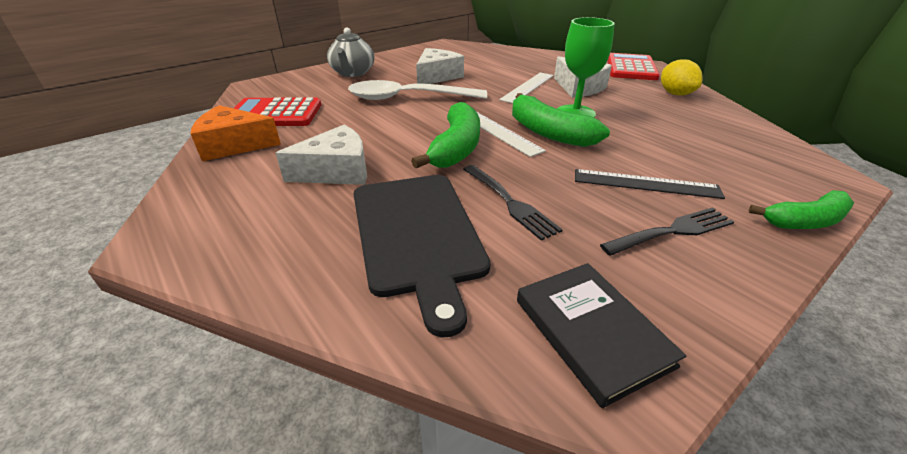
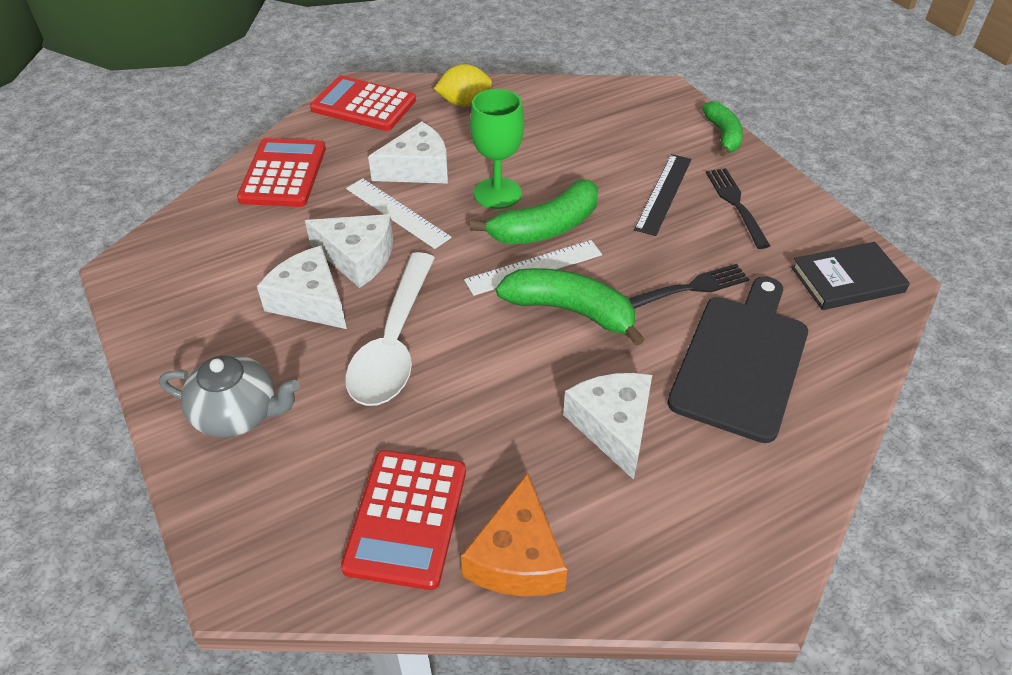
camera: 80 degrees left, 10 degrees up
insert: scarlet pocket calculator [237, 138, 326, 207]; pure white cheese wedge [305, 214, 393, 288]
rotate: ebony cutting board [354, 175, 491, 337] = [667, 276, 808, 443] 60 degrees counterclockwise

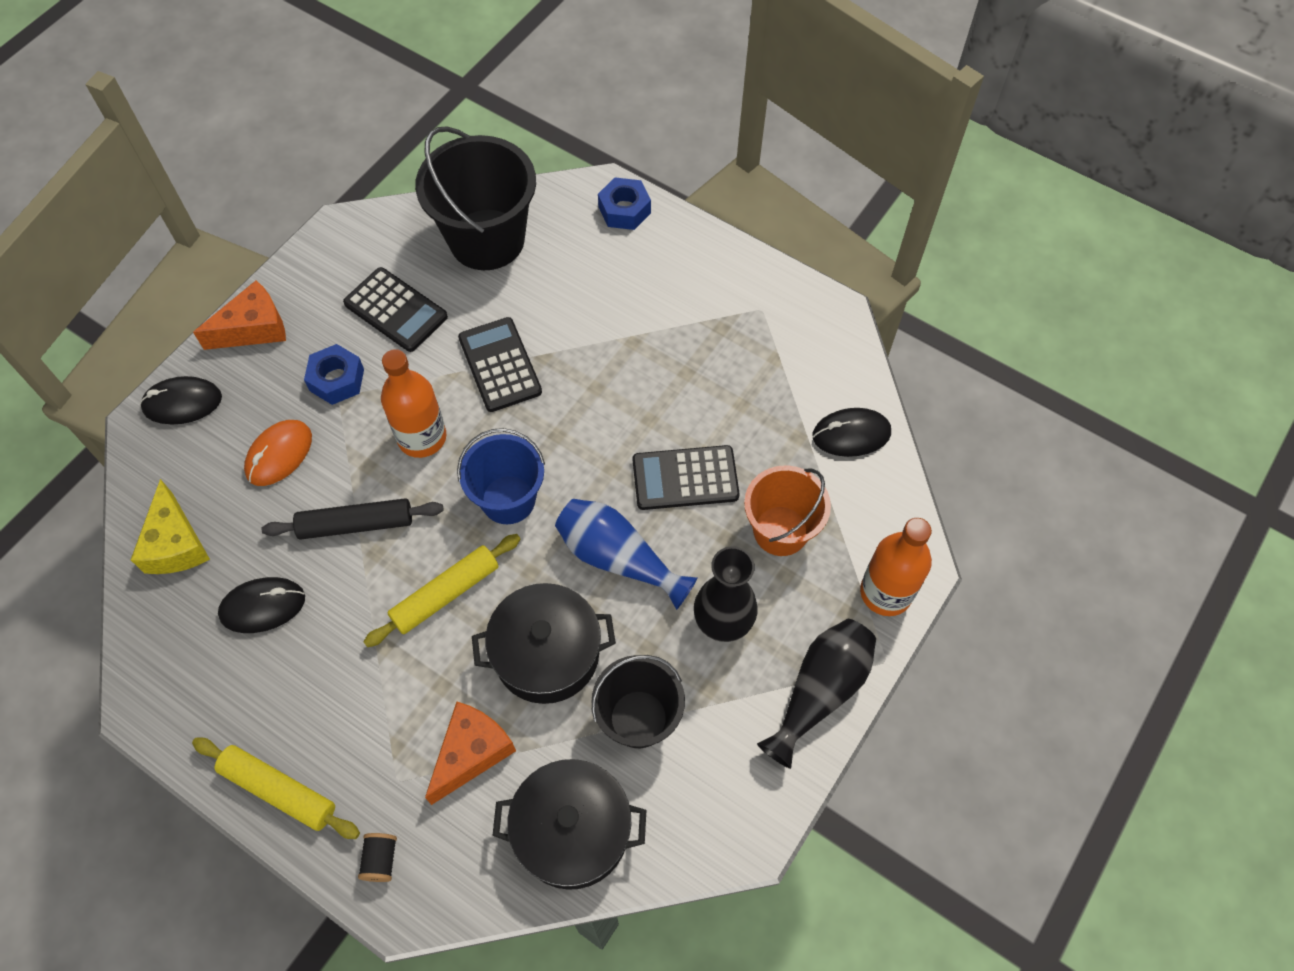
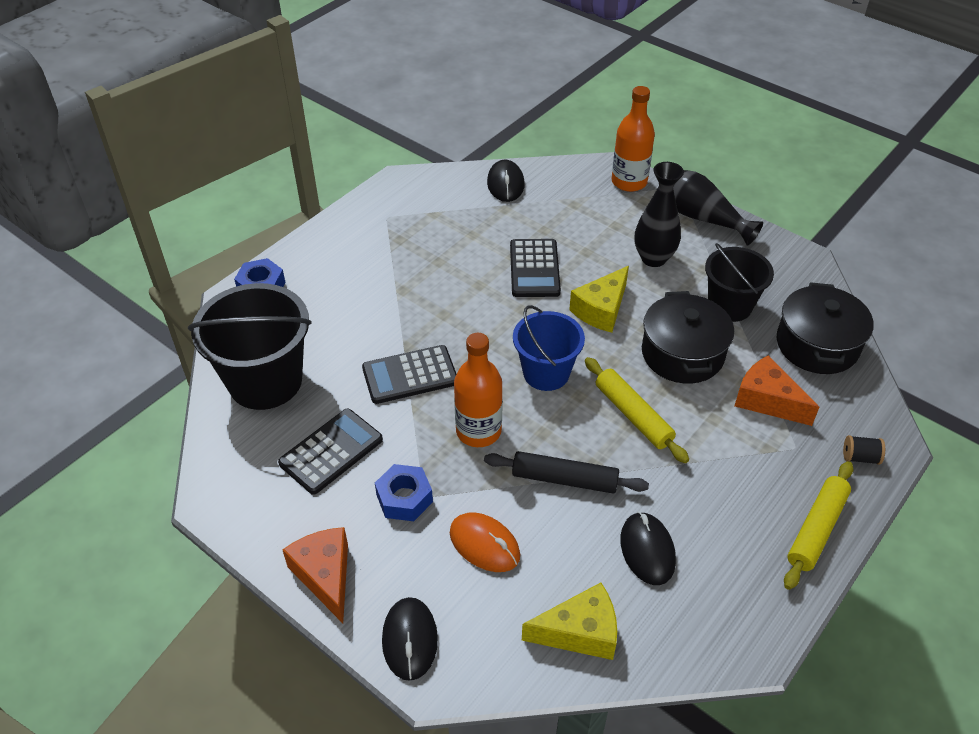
camera: 85 degrees left, 15 degrees down
delete: orange-coloured sand bucket [744, 465, 831, 556]
replace: royal blue flower vase [555, 499, 698, 610] to golden cheese wedge [569, 266, 629, 333]
rotate: ebony dough roller [262, 498, 444, 540] = [484, 451, 649, 494] 75 degrees counterclockwise

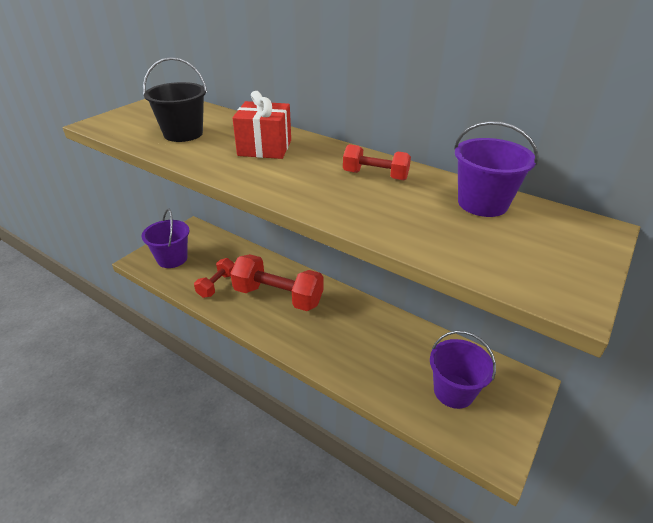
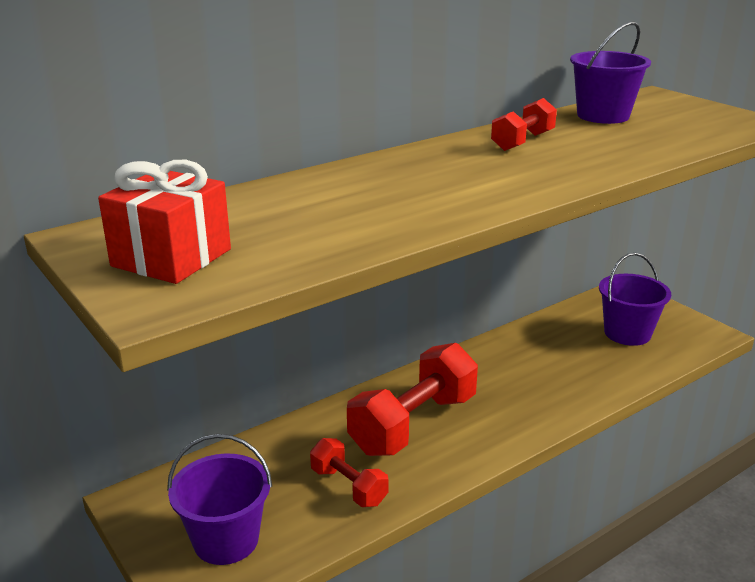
camera: 70 degrees left, 10 degrees down
delete: ebony sand bucket [143, 57, 207, 142]
move: scarlet gift [232, 91, 291, 159] to [98, 160, 231, 284]

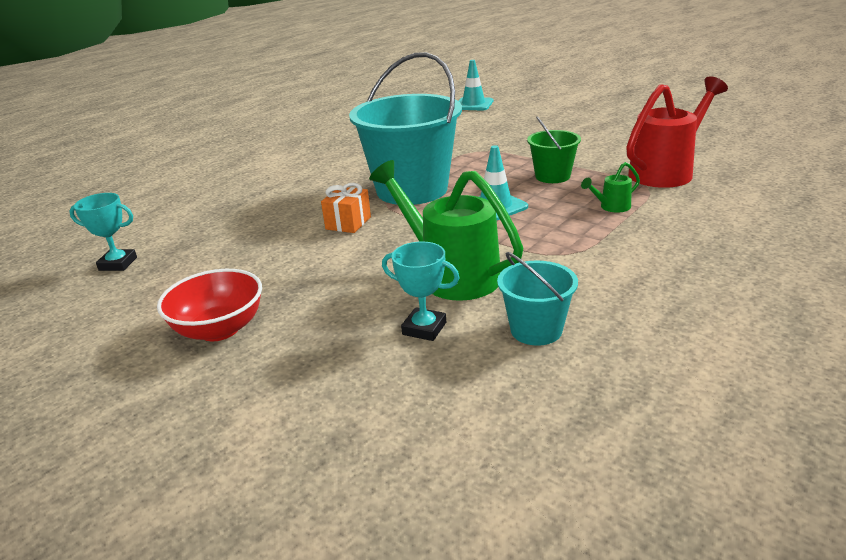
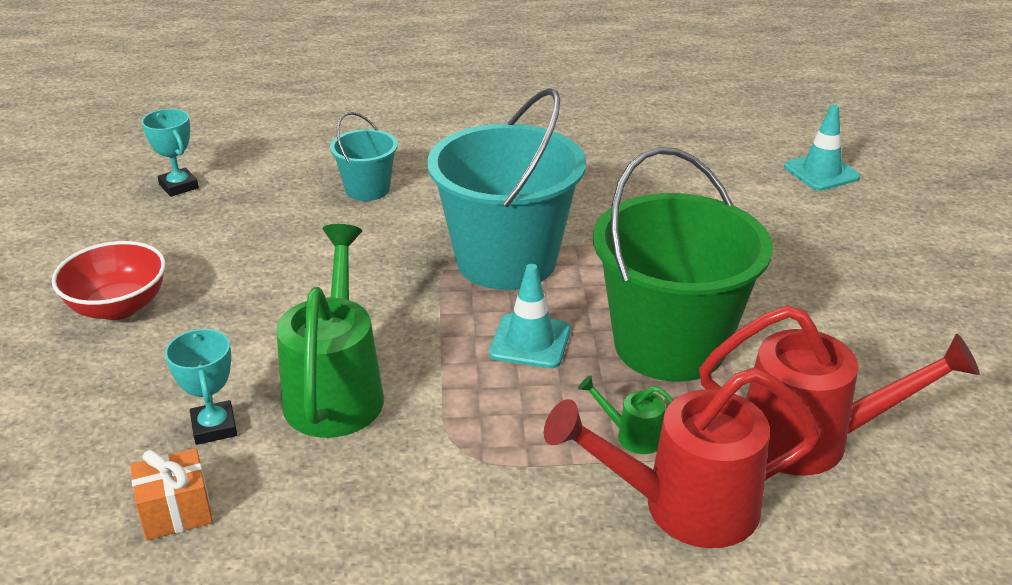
camera: 45 degrees right, 5 degrees up
insert: scarlet watering can [544, 368, 820, 548]
move: orange-coloured gift [321, 183, 371, 233] to [130, 448, 213, 540]; teal sand bucket [497, 252, 578, 346] to [330, 112, 398, 201]
resize: leaf-green sand bucket [527, 116, 581, 183] = [593, 147, 773, 382] x2.05

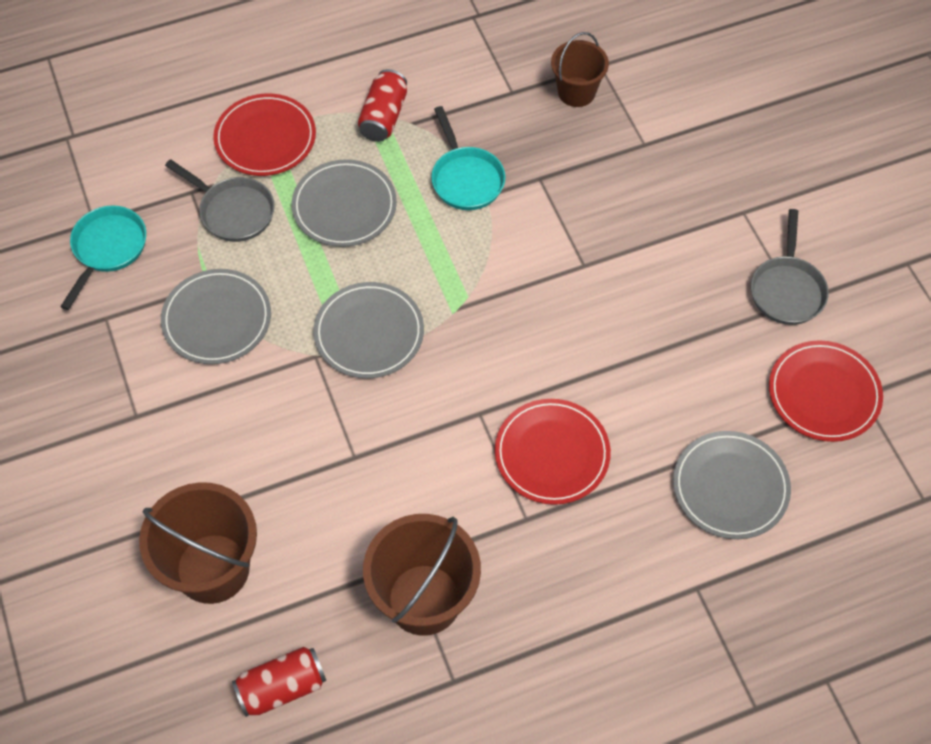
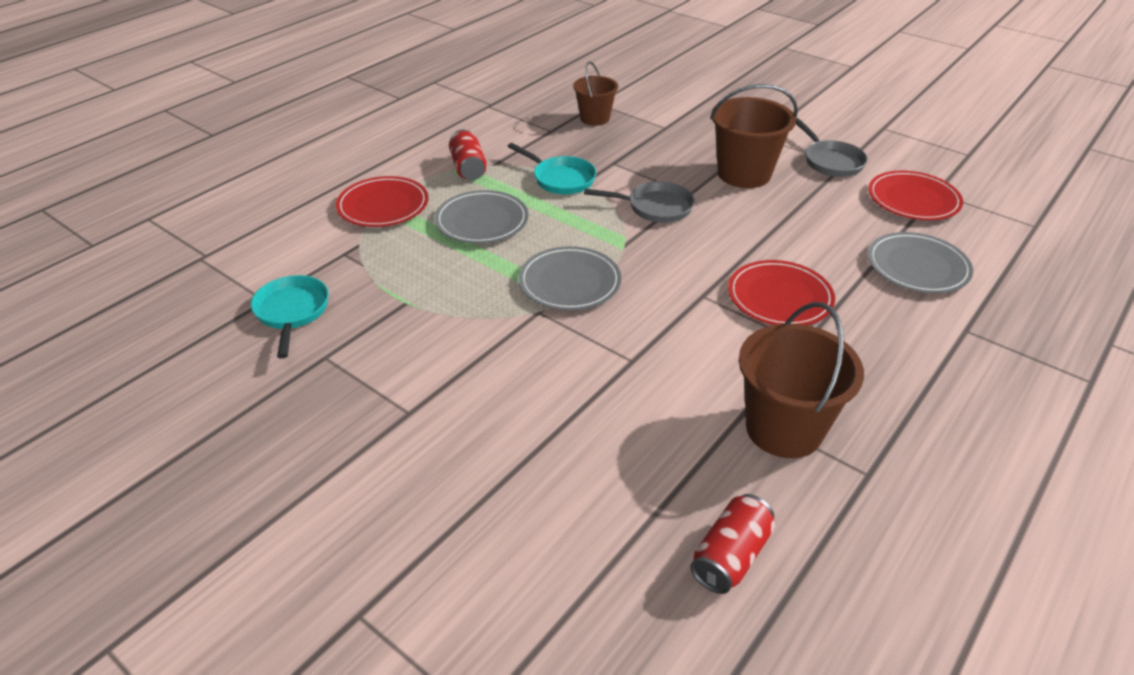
camera: 30 degrees left, 20 degrees down
delete: ash-grey flat dish [161, 269, 271, 364]
move: ash-grey pan [165, 159, 275, 242] to [584, 181, 695, 223]; russet sand bucket [139, 482, 257, 604] to [710, 84, 798, 188]

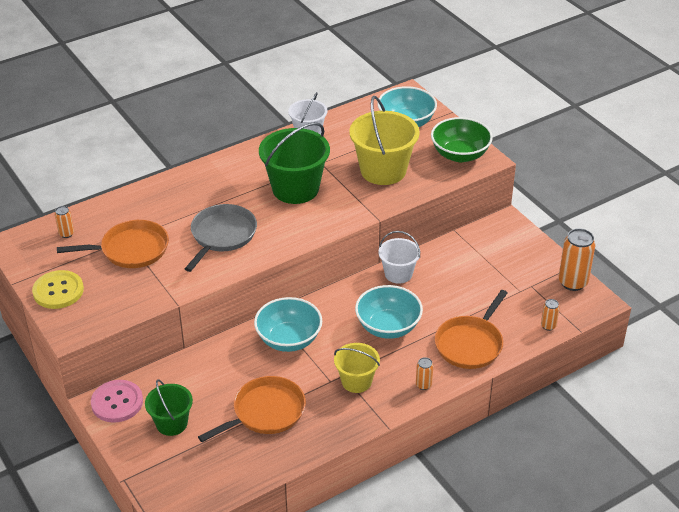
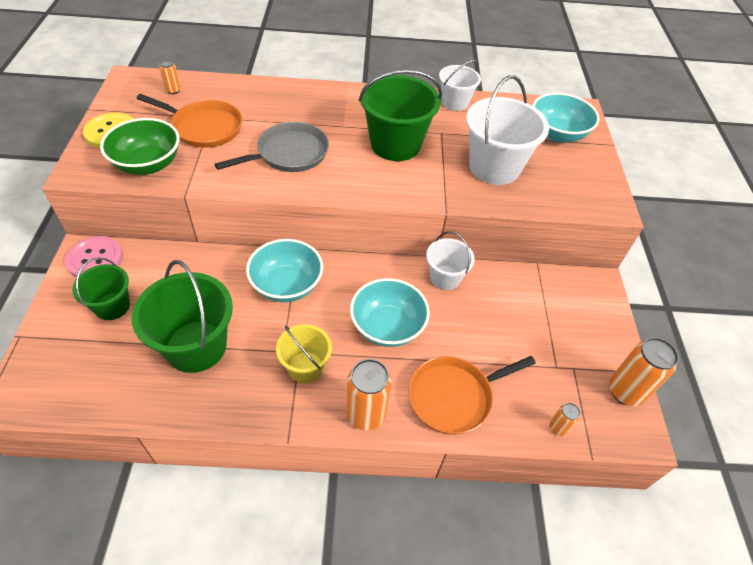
camera: 30 degrees right, 10 degrees up
move: leaf-green serving bowl [431, 117, 493, 162] to [100, 118, 179, 175]
replace: orange-coloured pan [198, 376, 306, 442] to leaf-green sand bucket [132, 260, 233, 373]
recolor: golden sand bucket [349, 96, 420, 185] to pure white sand bucket [466, 75, 549, 185]
resize: orange-coloured tin [416, 357, 433, 390] = [346, 359, 392, 430] x2.00

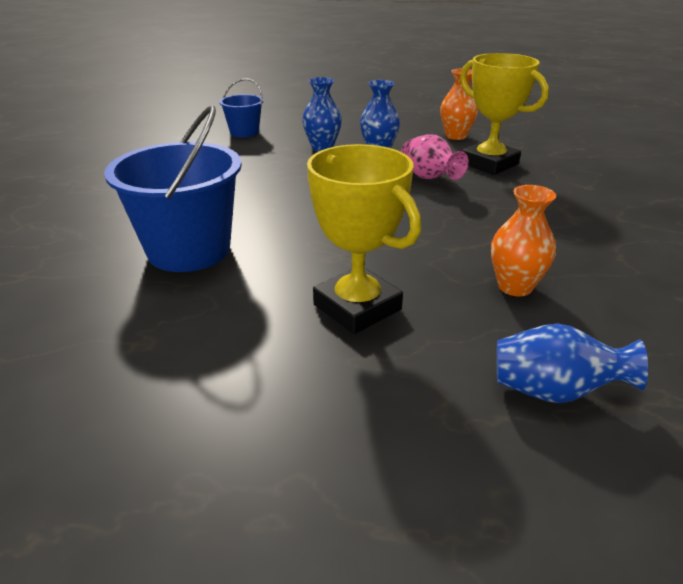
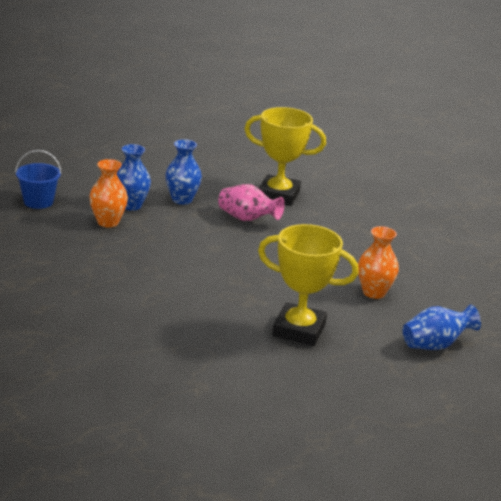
camera: 35 degrees left, 5 degrees down
delete: royal blue sand bucket [104, 105, 242, 272]
move: orange-coloured flower vase [440, 69, 479, 140] to [89, 159, 128, 227]

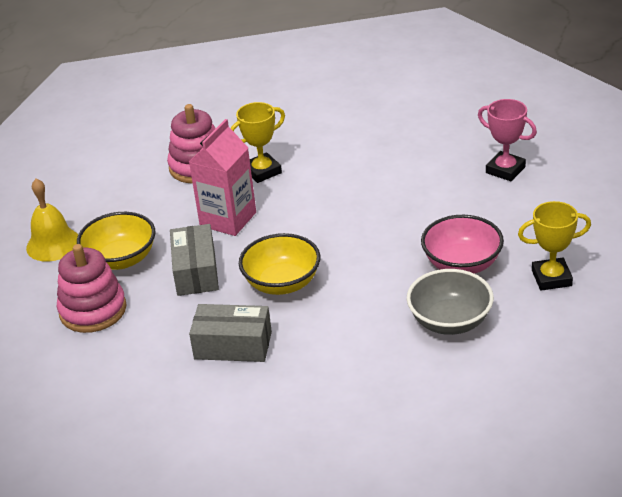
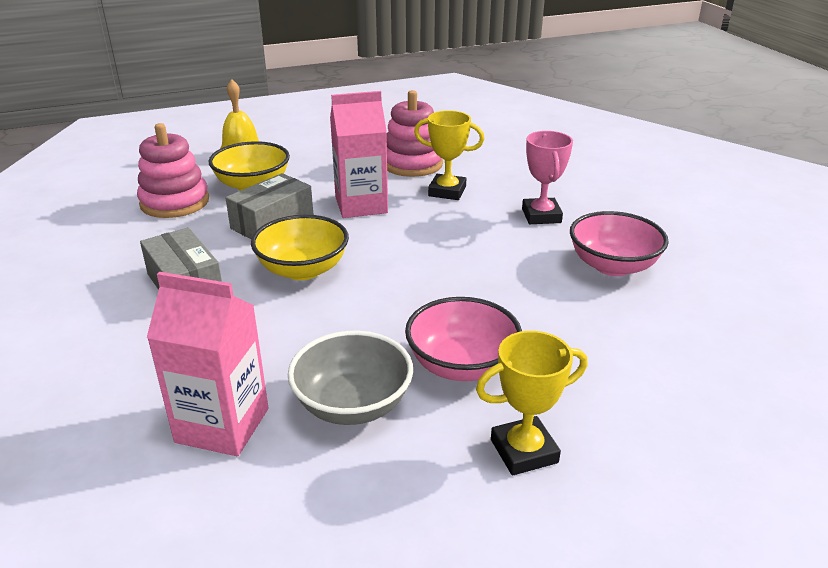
camera: 45 degrees right, 5 degrees down
insert: rosy serving bowl [570, 211, 669, 276]; rosy milk carton [147, 272, 268, 456]
move: rosy trophy [478, 99, 537, 181] to [522, 131, 573, 224]
rotate: golden trophy [518, 201, 591, 291] = [476, 331, 587, 475] 60 degrees counterclockwise

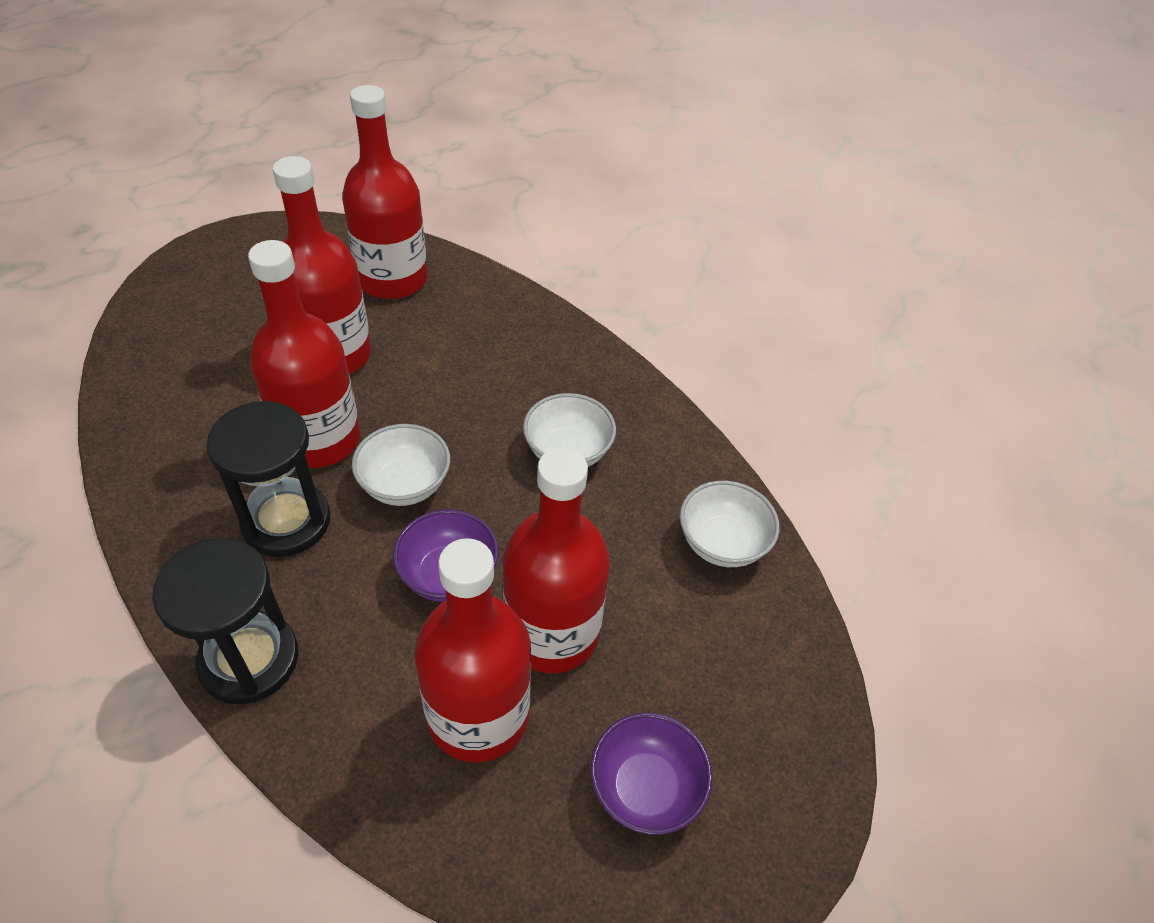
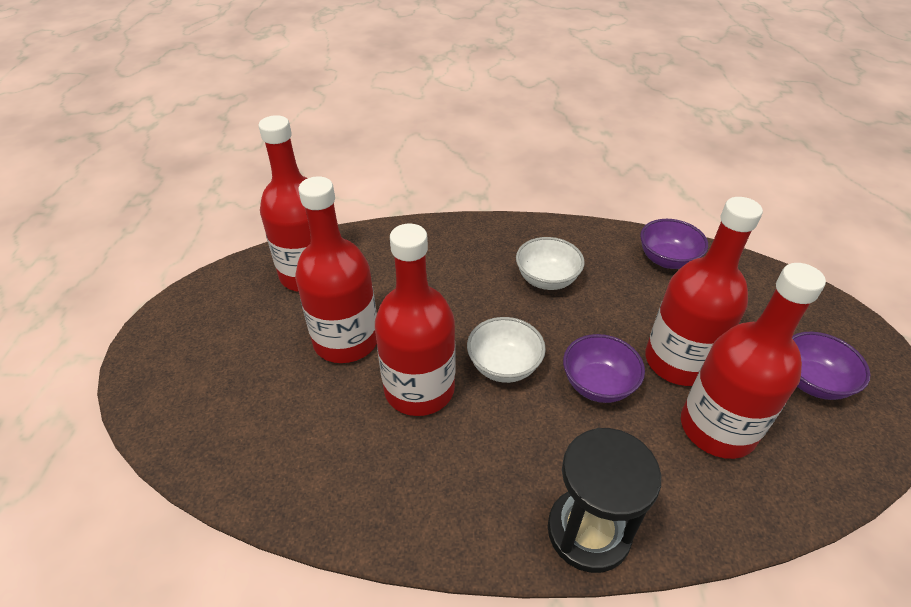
camera: 45 degrees left, 5 degrees down
delete: ebony sand timer [206, 401, 330, 557]
recolor: pure white serving bowl [680, 481, 779, 567] to purple serving bowl [640, 219, 708, 269]

